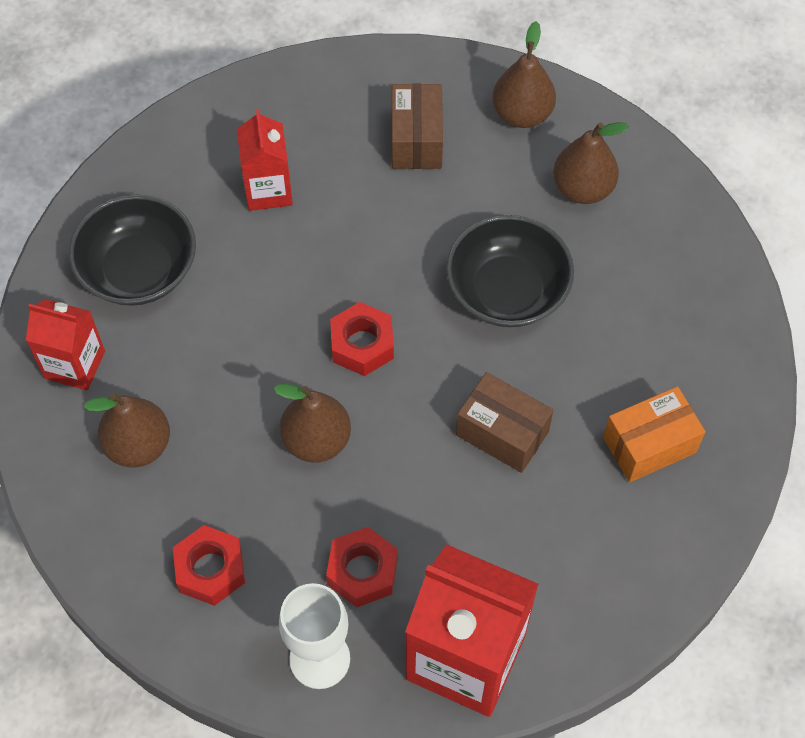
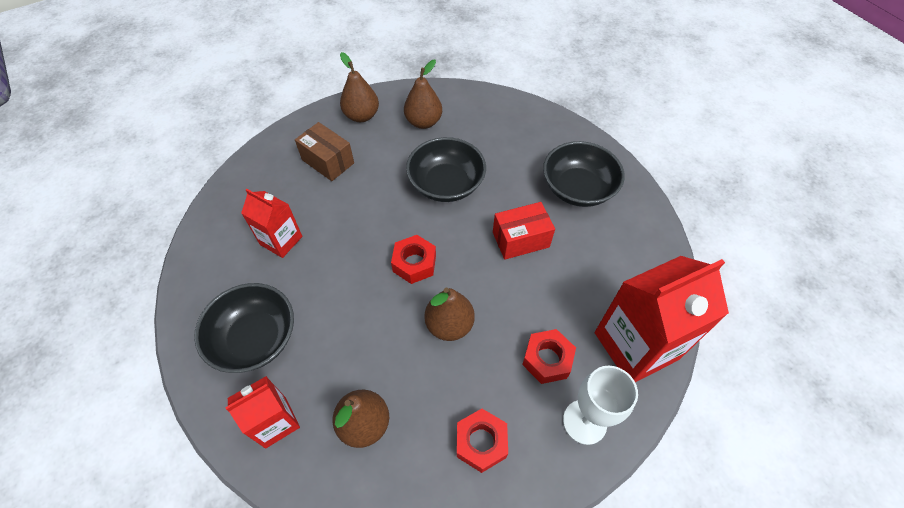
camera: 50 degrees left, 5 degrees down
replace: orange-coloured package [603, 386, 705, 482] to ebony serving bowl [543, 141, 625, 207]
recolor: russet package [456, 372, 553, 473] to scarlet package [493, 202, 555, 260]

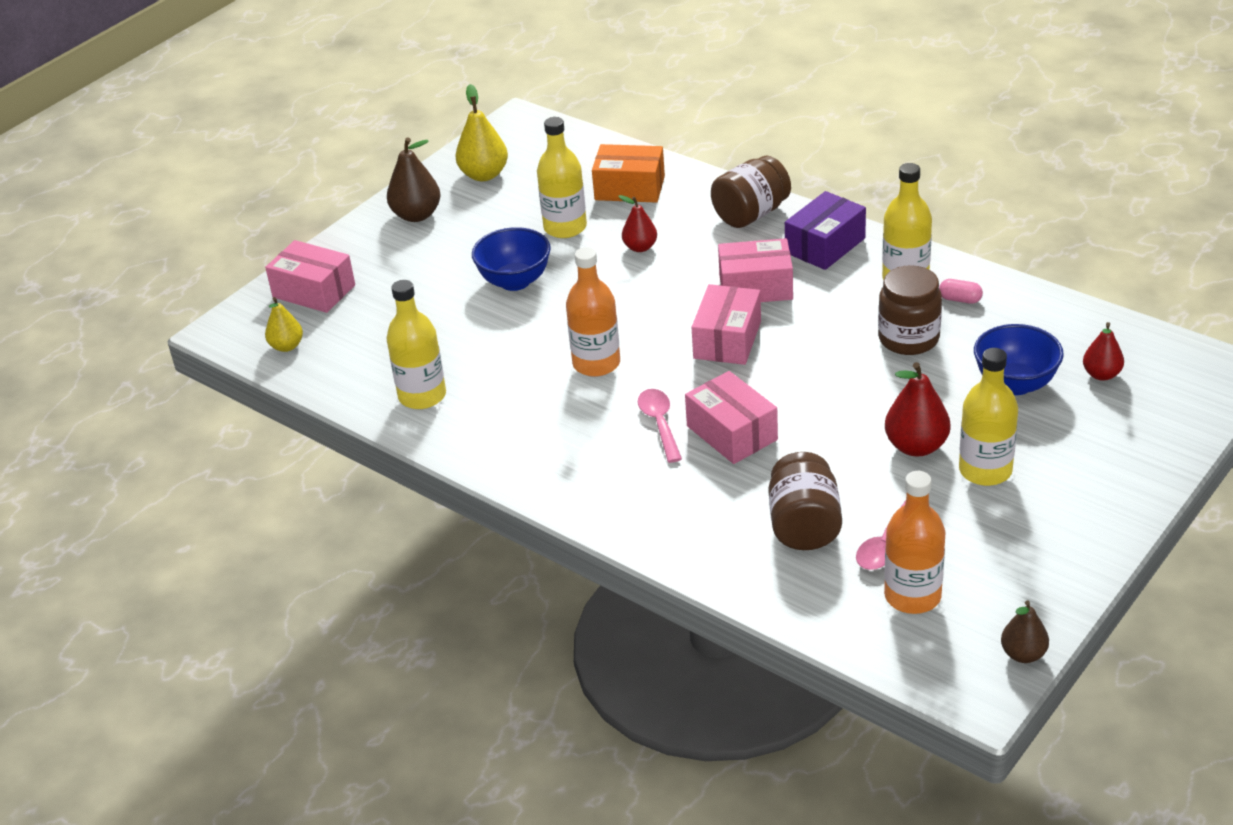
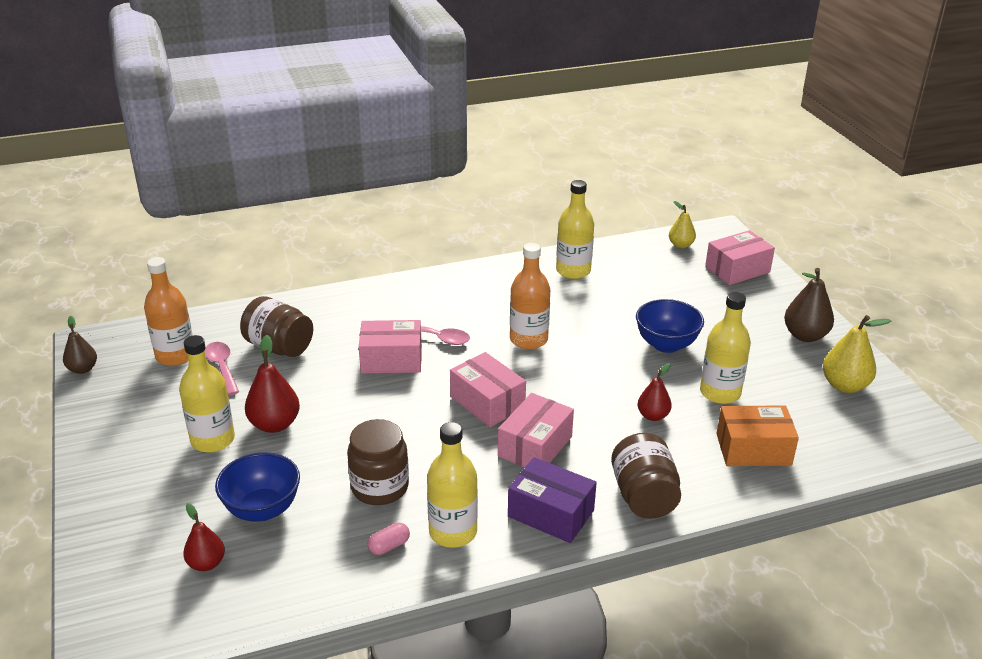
camera: 120 degrees right, 5 degrees down
rotate: orange-coloured package [592, 144, 665, 203] = [716, 405, 799, 466] 45 degrees clockwise; purple package [785, 191, 866, 270] = [508, 457, 597, 543] 45 degrees counterclockwise

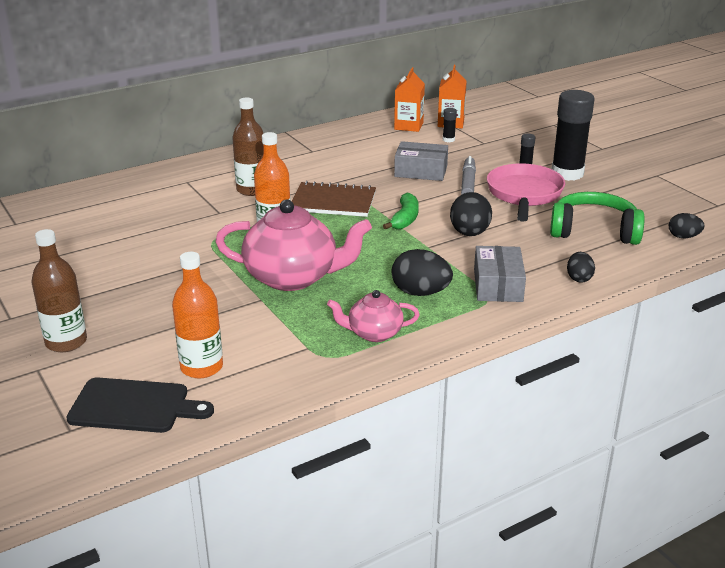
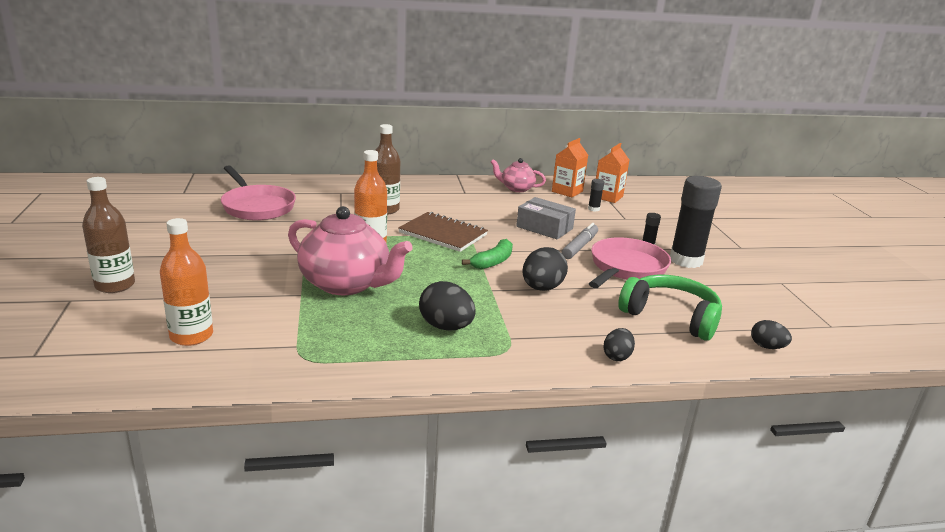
camera: 20 degrees right, 5 degrees down
delete: ash-grey package [474, 246, 526, 302]; ebony cutting board [66, 377, 214, 433]
insert: rosy pan [221, 165, 296, 221]
move: rosy teapot [327, 290, 420, 342] to [491, 158, 546, 192]

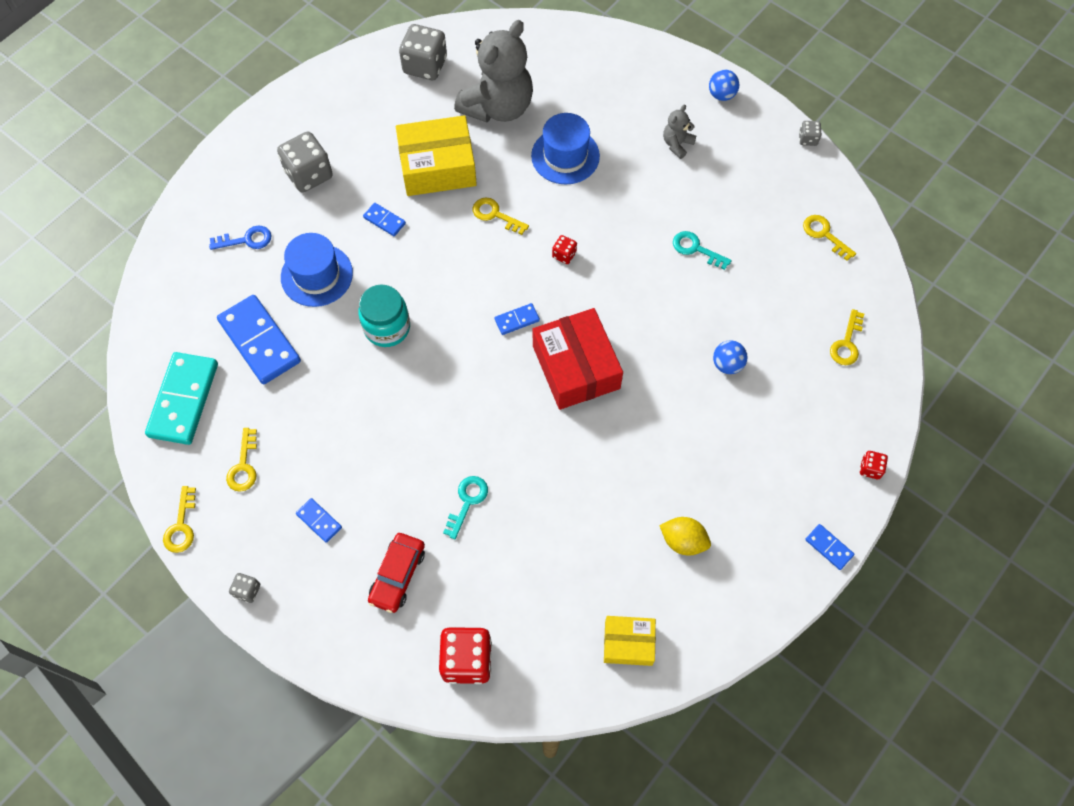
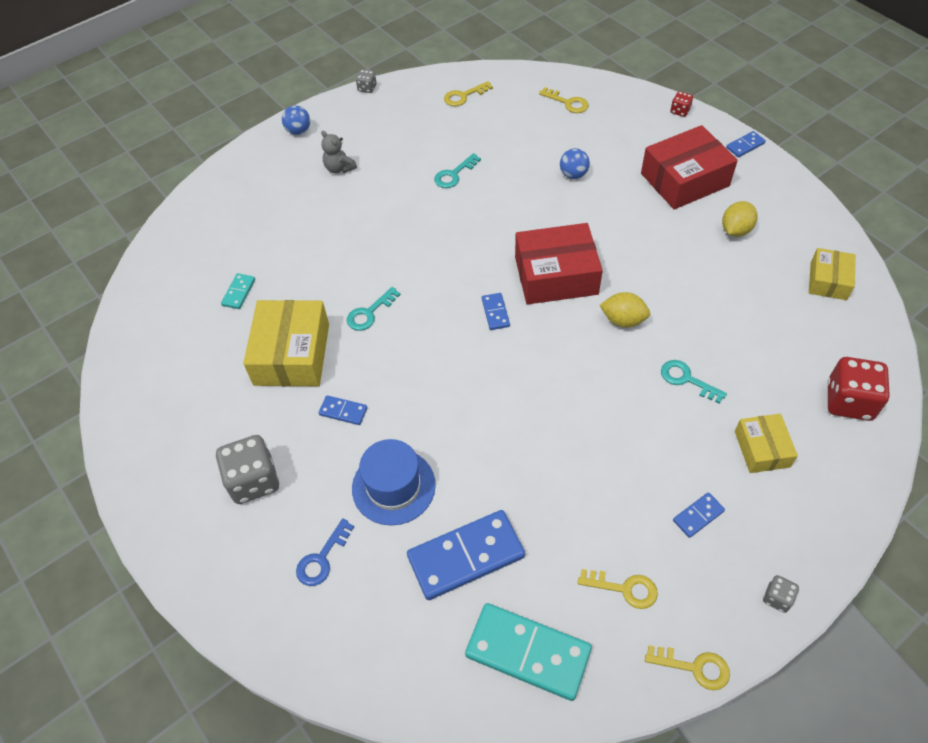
camera: 75 degrees left, 10 degrees down
delete: ash-grey game die [399, 24, 447, 80]; royal blue hat [531, 113, 600, 185]; scarlet game die [552, 235, 577, 264]; teal jam jar [358, 284, 410, 347]
insert: scarlet package [641, 125, 738, 209]; golden lemon [599, 292, 650, 328]
replace: ash-grey teddy [454, 20, 533, 123] to teal domino tile [221, 273, 255, 309]; scarlet car [368, 533, 425, 613] to golden package [735, 414, 798, 473]
recolor: golden latchkey [473, 197, 529, 235] to teal latchkey [347, 287, 400, 331]
rotate: royal blue domino tile [363, 203, 406, 236] = [319, 395, 367, 425] 60 degrees clockwise; royal blue latchkey [209, 225, 271, 250] = [296, 518, 354, 586] 150 degrees counterclockwise

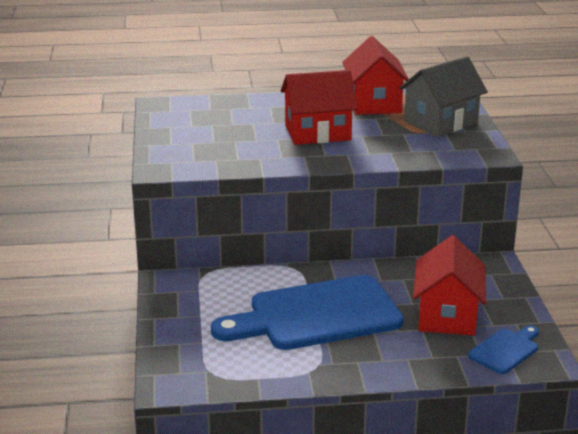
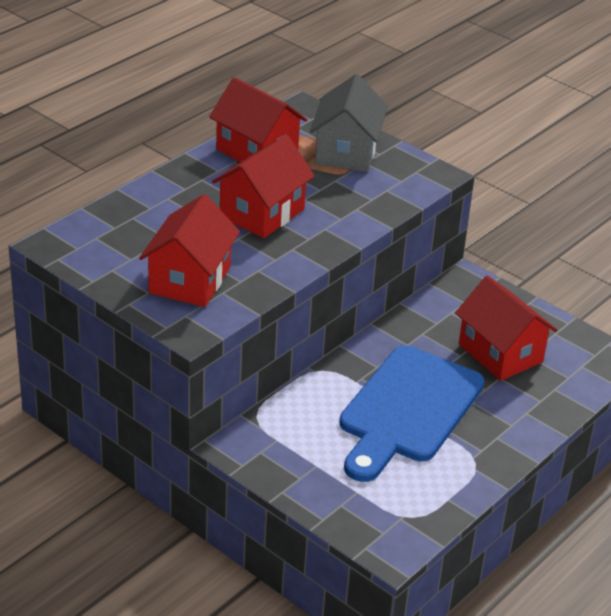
camera: 45 degrees left, 10 degrees up
delete: royal blue cutting board [468, 326, 539, 374]
insert: scarlet toy house [139, 194, 240, 307]

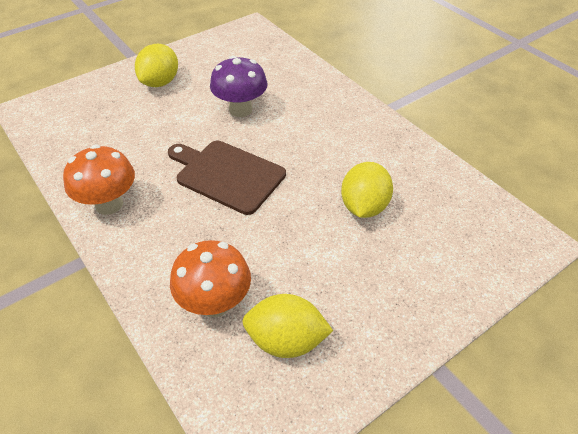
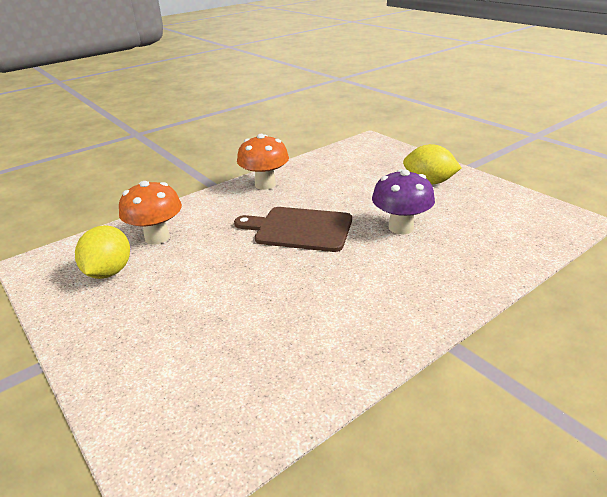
camera: 90 degrees right, 15 degrees down
delete: golden lemon [341, 162, 393, 218]
rotate: russet cutting board [168, 141, 286, 215] = [234, 207, 352, 252] 105 degrees counterclockwise

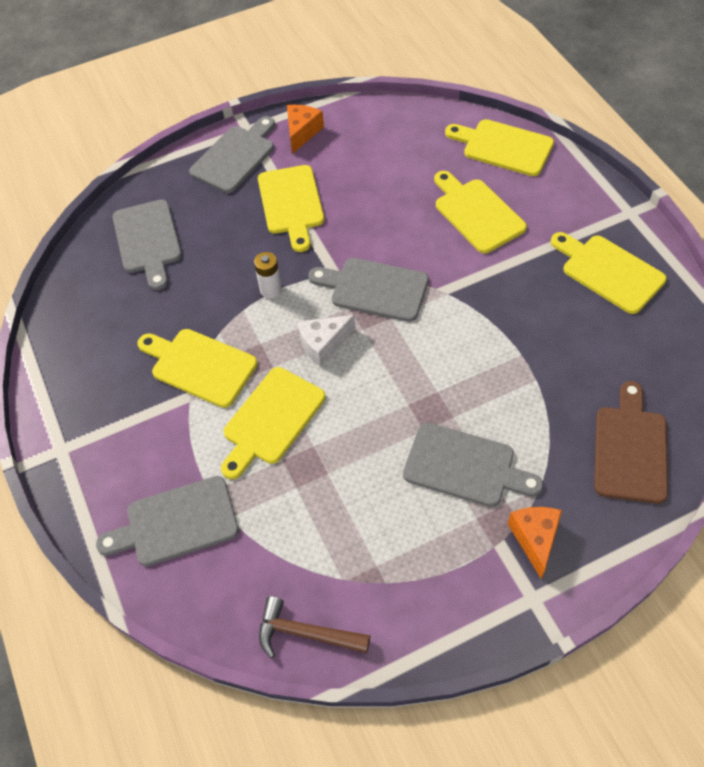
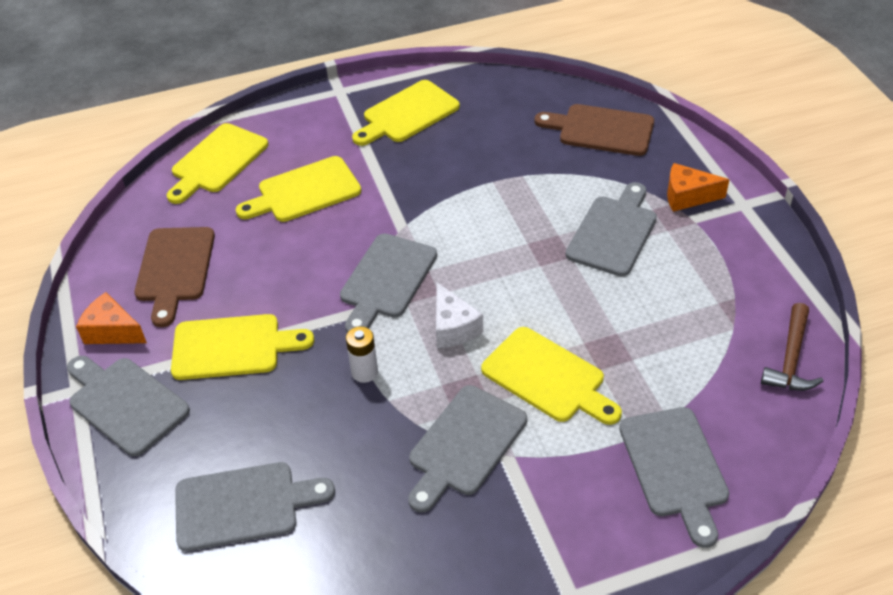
camera: 85 degrees left, 10 degrees down
insert: russet cutting board [134, 227, 215, 327]
recolor: golden cutting board [138, 329, 258, 408] to ash-grey cutting board [408, 385, 527, 513]

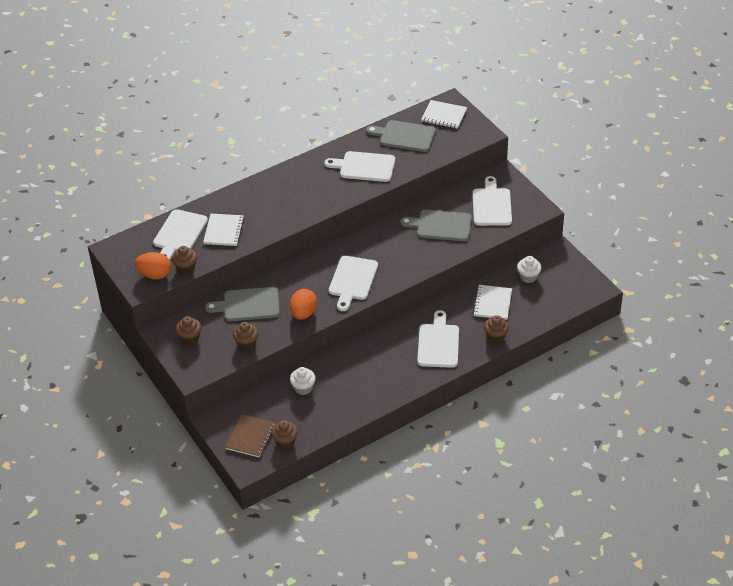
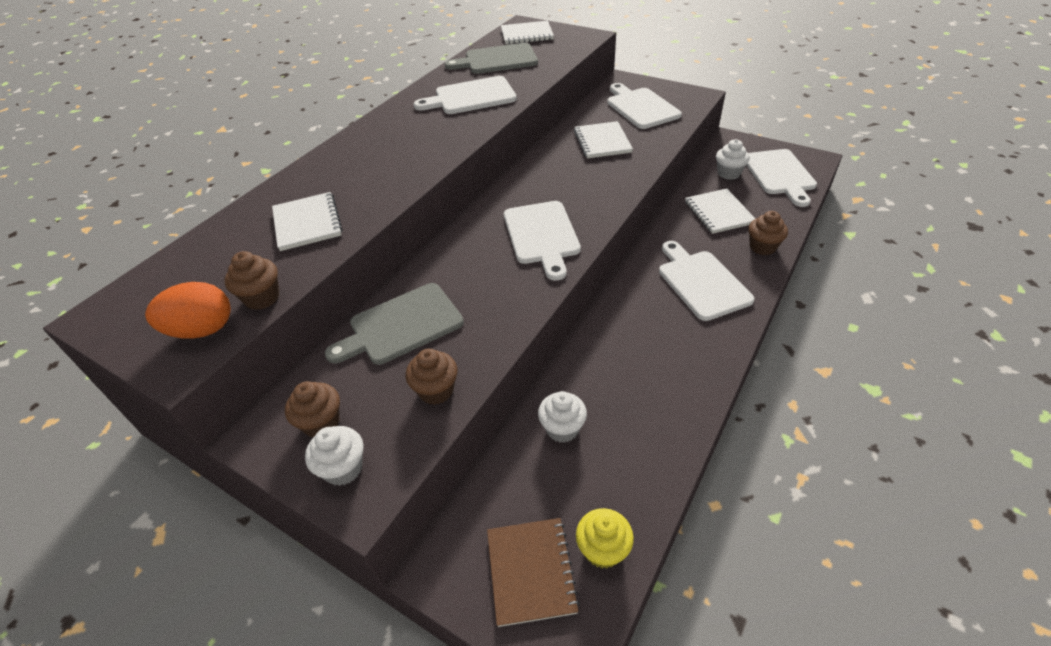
camera: 25 degrees left, 0 degrees up
delete: orange-coloured egg [290, 289, 317, 320]
insert: pure white muffin [305, 426, 363, 486]
move: pure white cutting board [153, 209, 208, 261] to [746, 149, 817, 207]
replace: ash-grey cutting board [400, 210, 472, 241] to pure white notebook [574, 121, 633, 158]
recolor: russet muffin [271, 420, 298, 449] to golden muffin [576, 508, 634, 569]

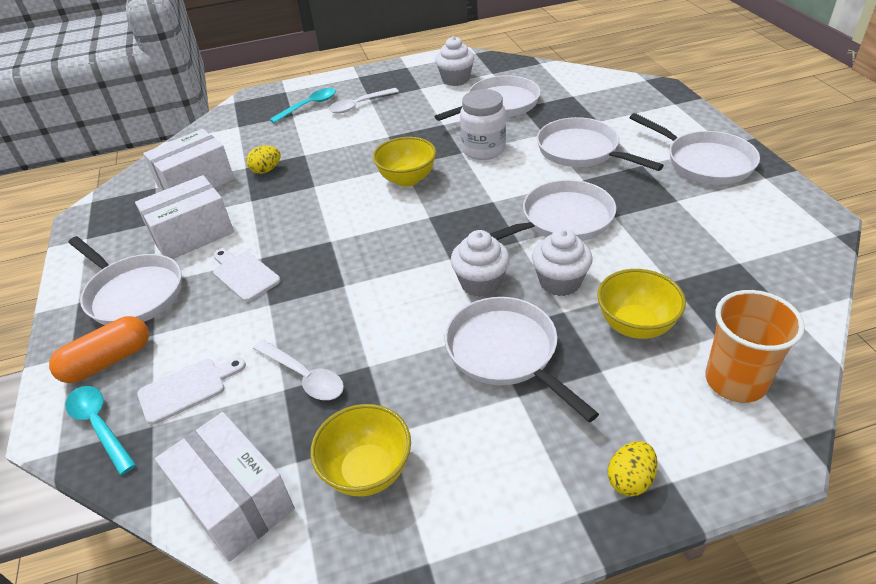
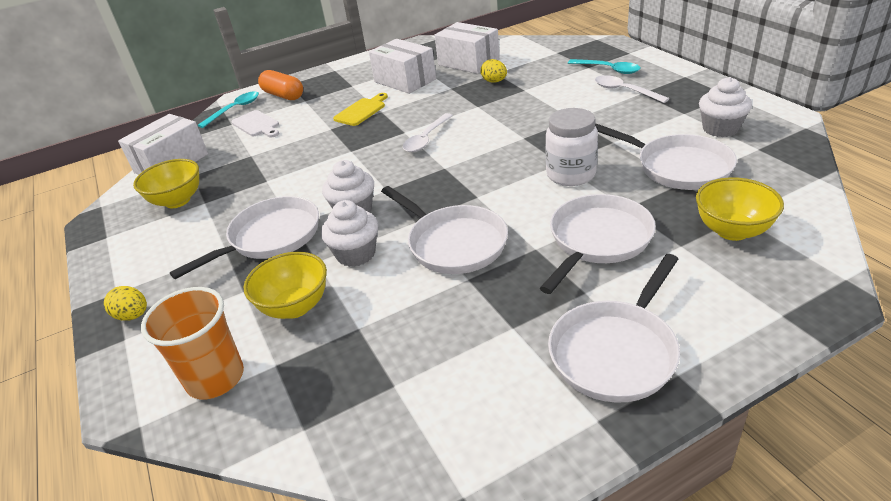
camera: 80 degrees right, 5 degrees down
delete: pure white pan [68, 236, 181, 325]
move: golden serving bowl [373, 137, 436, 187] to [696, 177, 784, 241]; pure white spoon [253, 340, 344, 400] to [403, 113, 453, 152]
recolor: pure white cutting board [213, 249, 280, 302] to golden cutting board [333, 93, 388, 126]

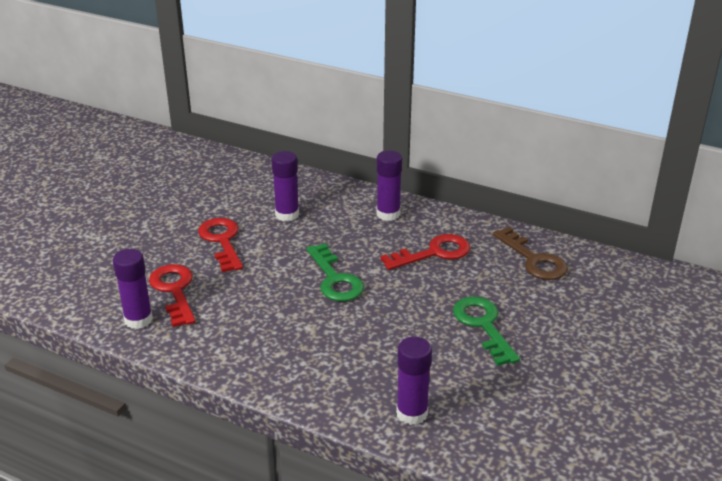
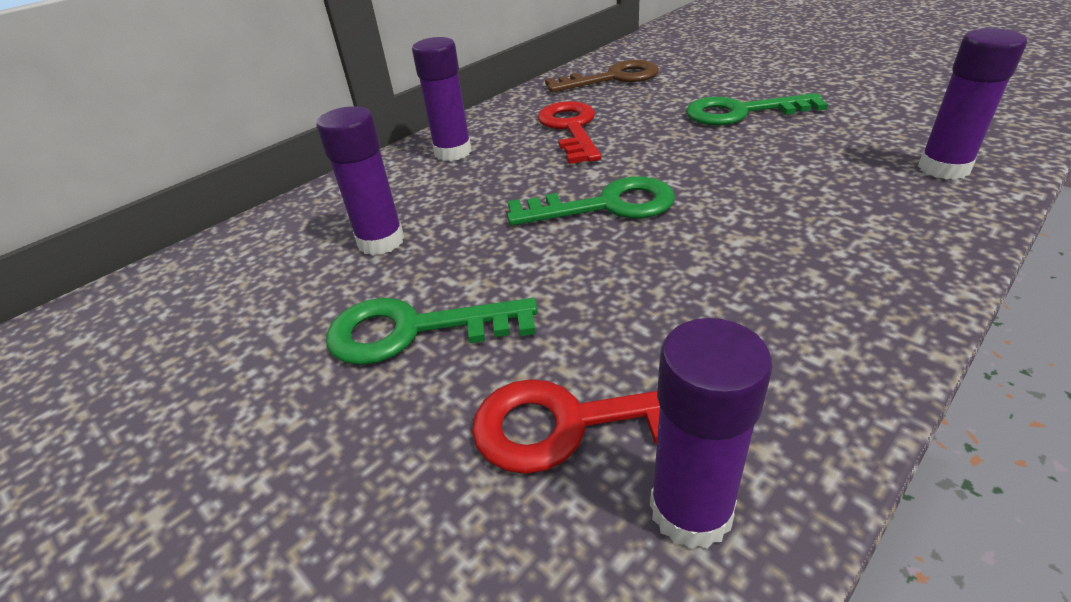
camera: 70 degrees left, 5 degrees up
recolor: scarlet latchkey [198, 218, 243, 272] to leaf-green latchkey [326, 298, 538, 365]

